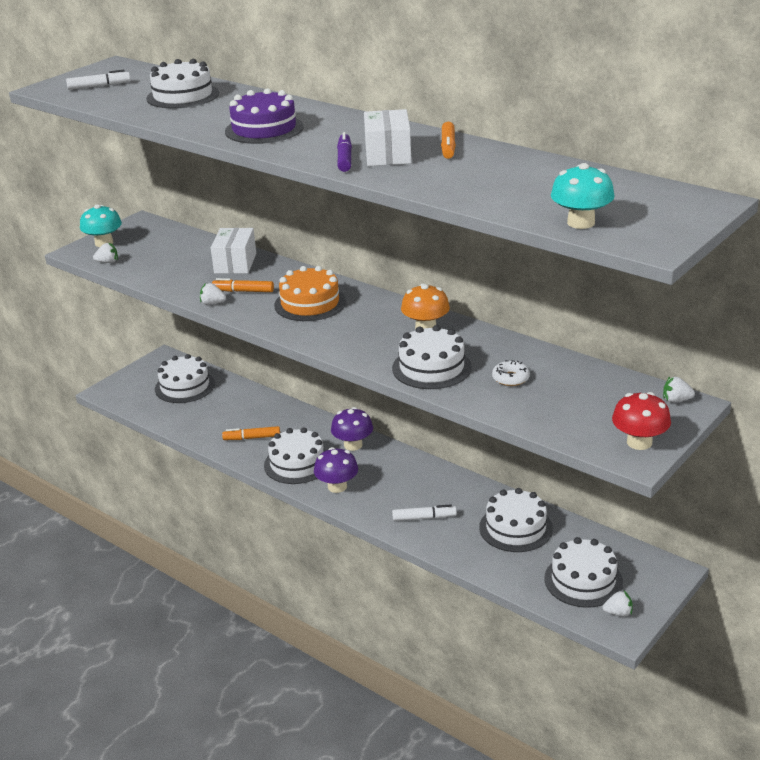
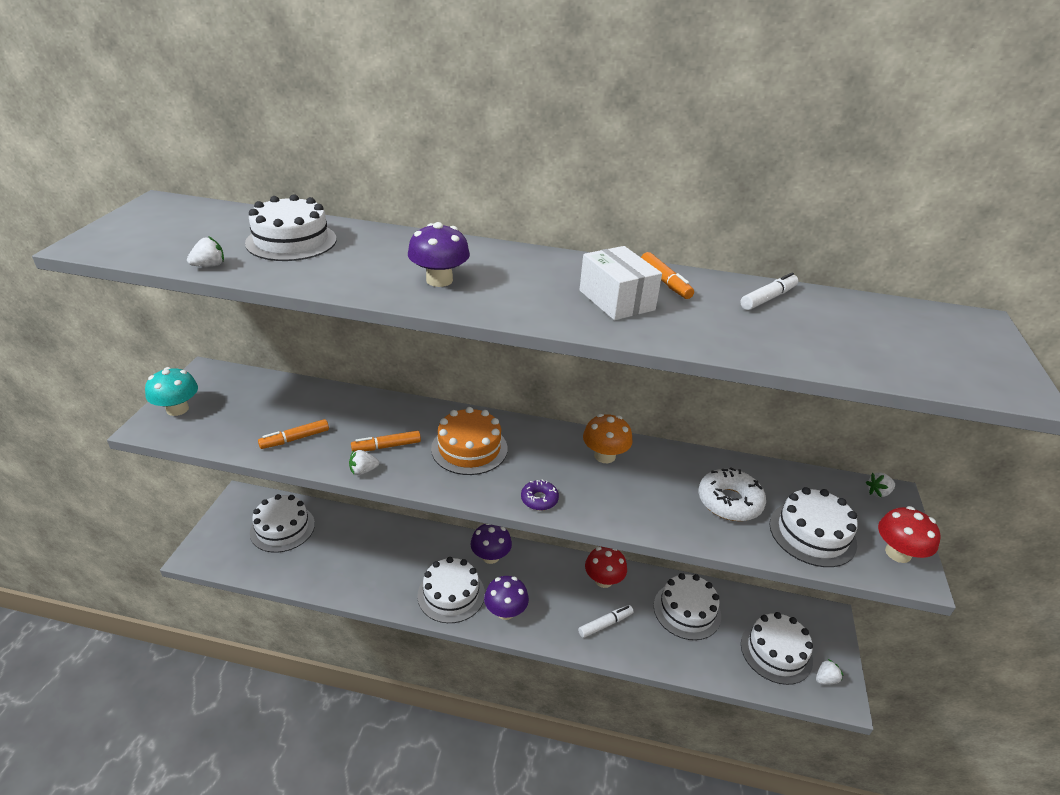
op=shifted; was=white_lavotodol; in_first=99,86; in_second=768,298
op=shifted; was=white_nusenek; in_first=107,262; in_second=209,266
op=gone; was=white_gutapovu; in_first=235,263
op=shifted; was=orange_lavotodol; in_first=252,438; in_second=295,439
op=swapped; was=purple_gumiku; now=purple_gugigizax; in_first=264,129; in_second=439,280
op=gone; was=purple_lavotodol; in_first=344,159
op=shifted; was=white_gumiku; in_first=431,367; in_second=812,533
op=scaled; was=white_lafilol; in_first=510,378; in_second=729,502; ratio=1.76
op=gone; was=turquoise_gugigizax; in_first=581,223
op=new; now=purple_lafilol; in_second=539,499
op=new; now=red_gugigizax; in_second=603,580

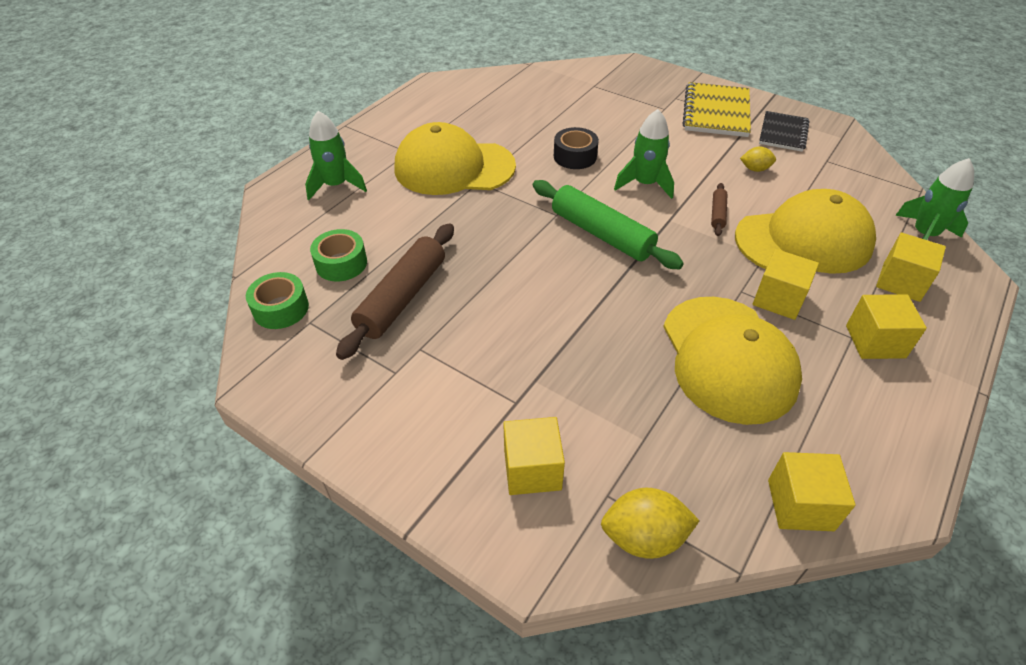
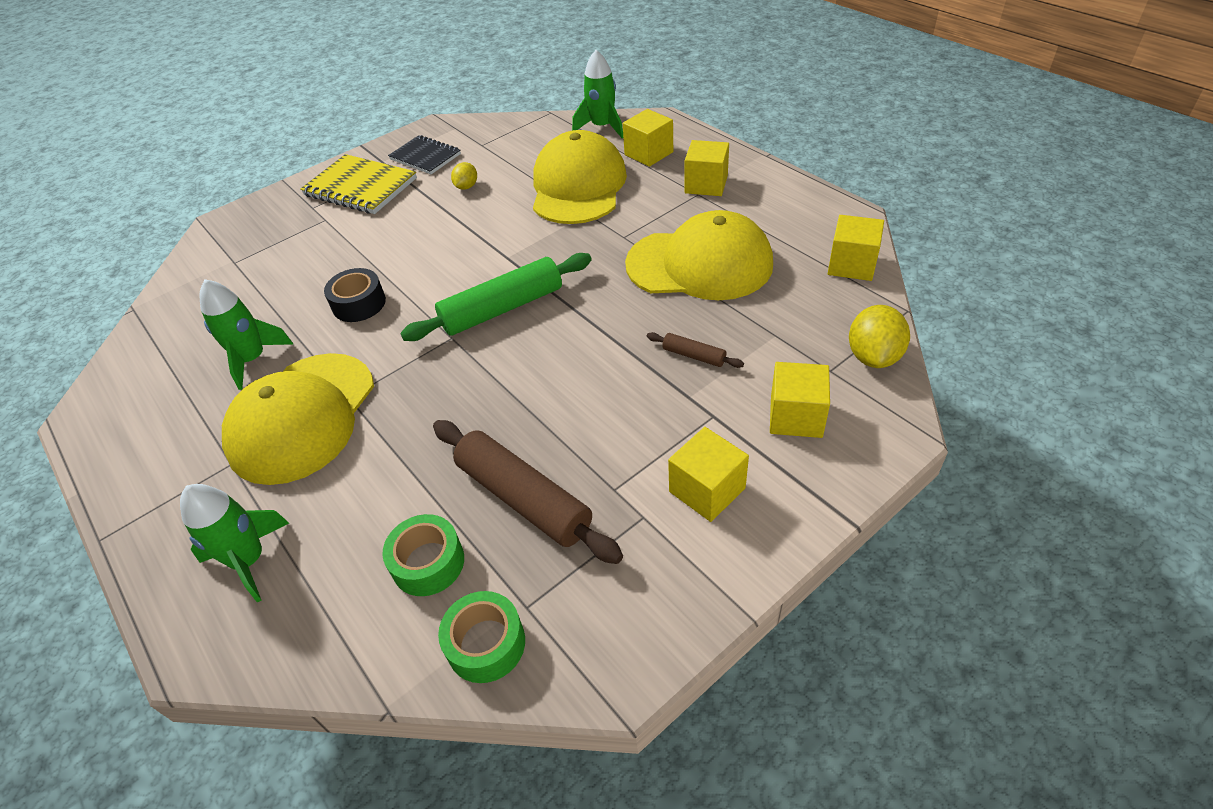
op=shifted; was=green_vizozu; in_first=645,184; in_second=253,359
op=shifted; was=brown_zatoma; in_first=717,214; in_second=693,356
op=shifted; was=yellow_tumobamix; in_first=778,299; in_second=707,490

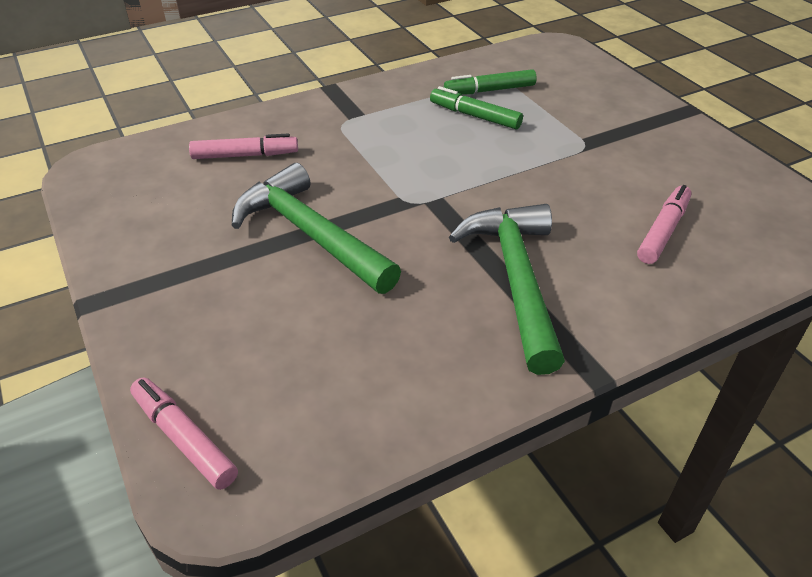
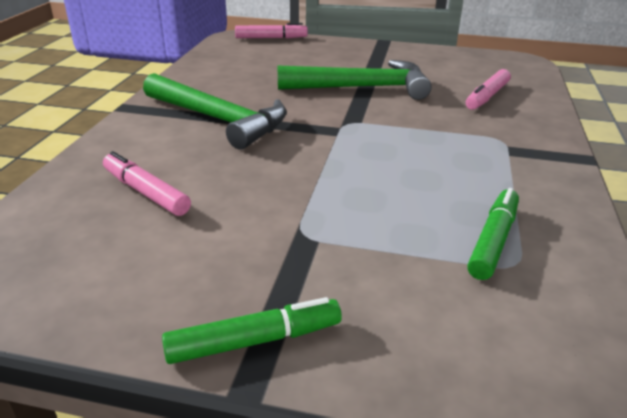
op=shifted; was=green_lavotodol; in_first=475,116; in_second=254,341
op=rotated; was=pink_lavotodol; in_first=663,231; in_second=146,192; clockwise=150

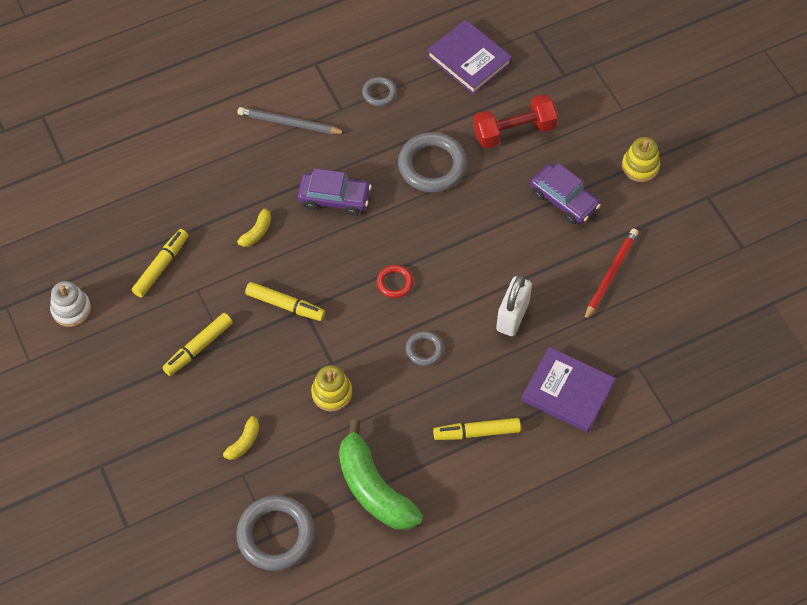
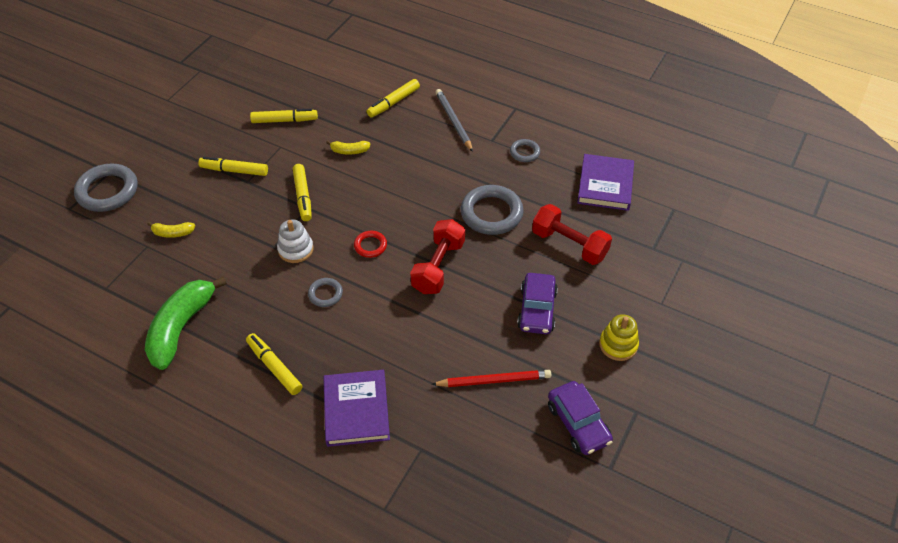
op=shifted; was=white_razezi; in_first=71,309; in_second=295,249
op=shifted; was=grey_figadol; in_first=276,535; in_second=107,191
op=shifted; was=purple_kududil; in_first=334,198; in_second=578,423
op=gone; was=yellow_razezi; in_first=332,393
op=gone; was=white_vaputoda; in_first=512,316
op=new; now=yellow_lavotodol; in_second=393,102
op=new; now=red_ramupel; in_second=438,267

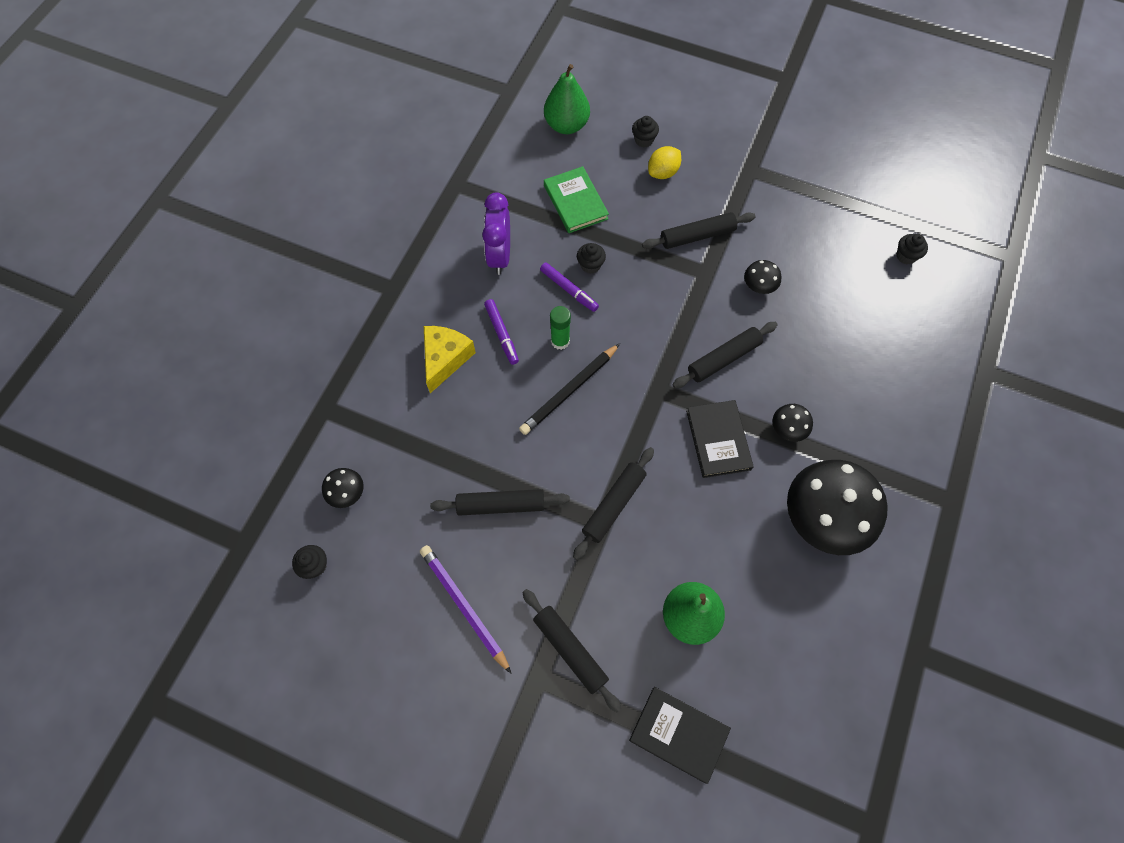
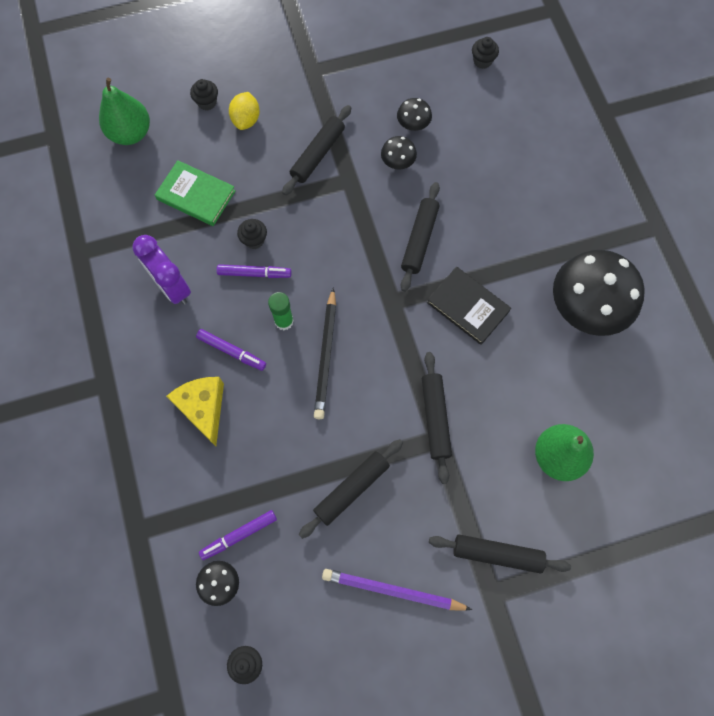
op=gone; was=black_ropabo; in_first=678,734
op=shifted; was=black_gugigizax; in_first=787,429; in_second=413,124
op=new; now=purple_lavotodol; in_second=239,535

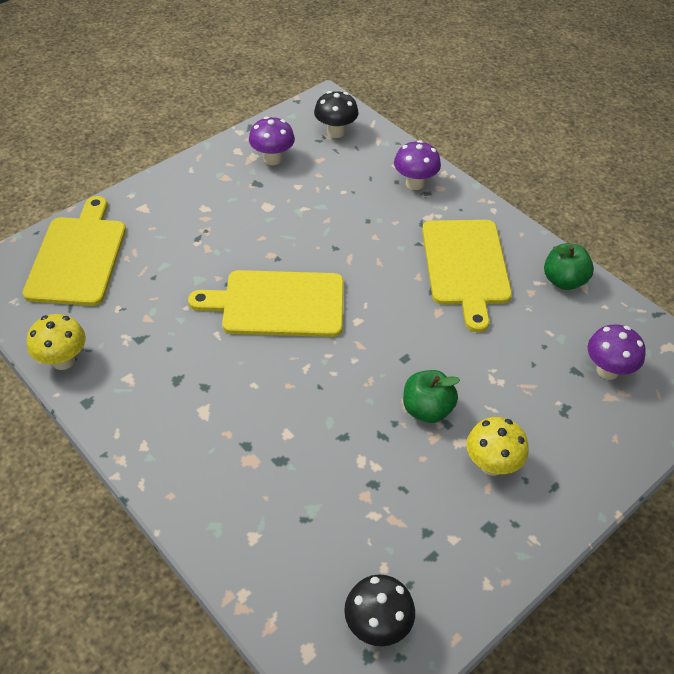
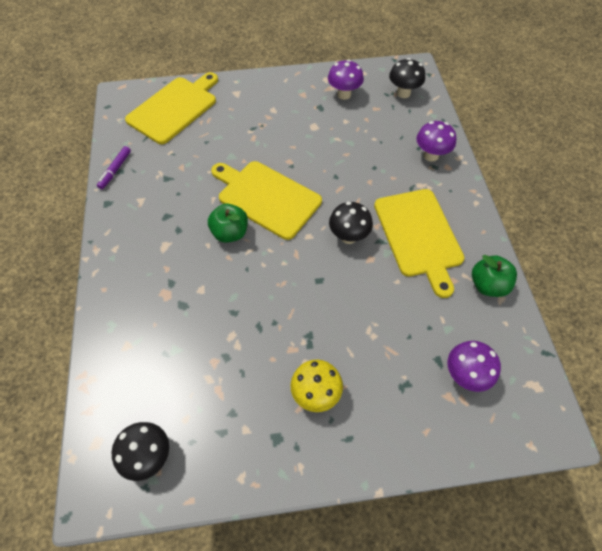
op=swapped; was=yellow_gugigizax; now=purple_lavotodol; in_first=63,361; in_second=115,170
op=shifted; was=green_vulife; in_first=427,409; in_second=230,233
op=rotated; was=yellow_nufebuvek; in_first=466,266; in_second=419,235; clockwise=-45
op=new; now=black_gugigizax; in_second=348,236

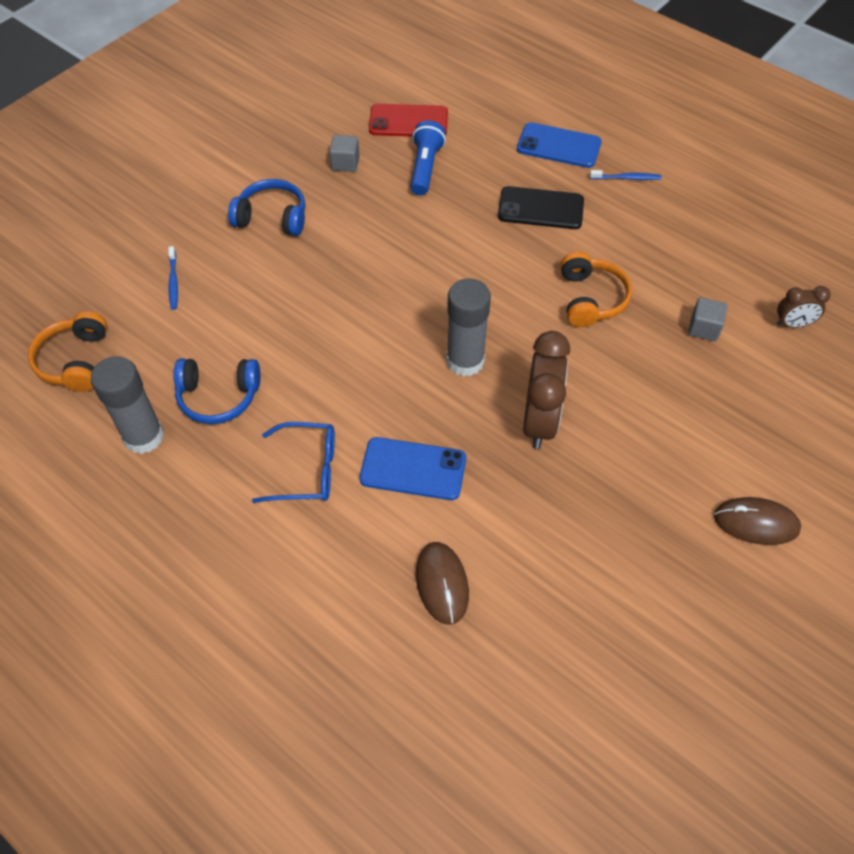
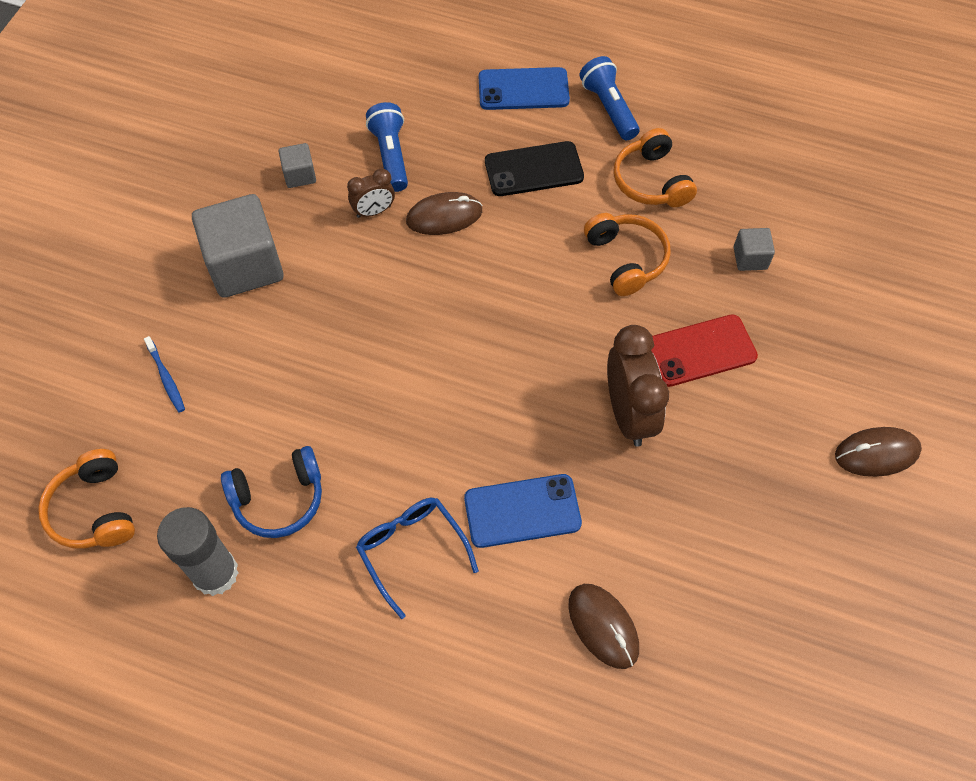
op=swapped; was=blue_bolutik; now=grey_tumobamix; in_first=272,217; in_second=245,265
op=rotated; was=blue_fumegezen; in_first=307,470; in_second=411,550; clockwise=-105
op=shifted; was=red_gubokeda; in_first=408,121; in_second=700,351
op=gone; was=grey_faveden; in_first=465,361
op=swapped; was=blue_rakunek; now=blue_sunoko; in_first=627,178; in_second=608,108
op=shifted; was=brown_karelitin; in_first=792,324; in_second=374,211
op=new; now=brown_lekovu; in_second=444,216
op=new; now=orange_bolutik; in_second=651,181

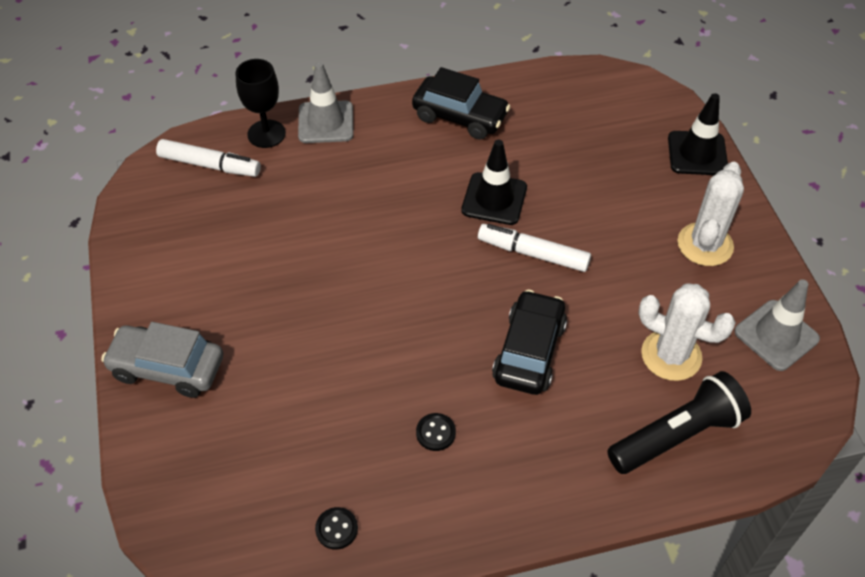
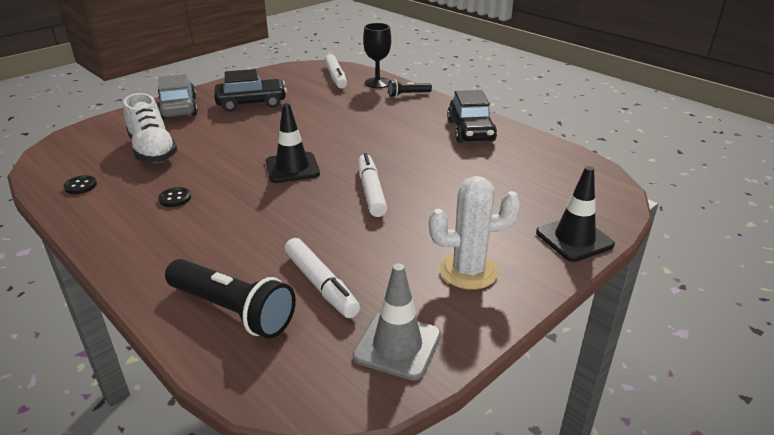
op=swapped; was=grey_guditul; now=black_sunoko; in_first=326,122; in_second=408,94
op=shifted; was=black_guditul; in_first=494,199; in_second=292,168
op=shifted; was=black_kududil; in_first=529,351; in_second=251,103
op=swapped; was=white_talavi; now=white_lavotodol; in_first=671,355; in_second=321,284
op=new; now=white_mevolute; in_second=153,150

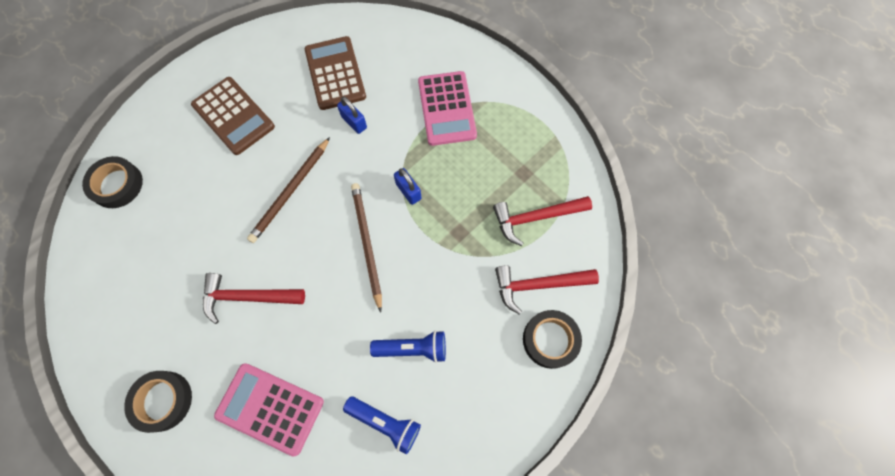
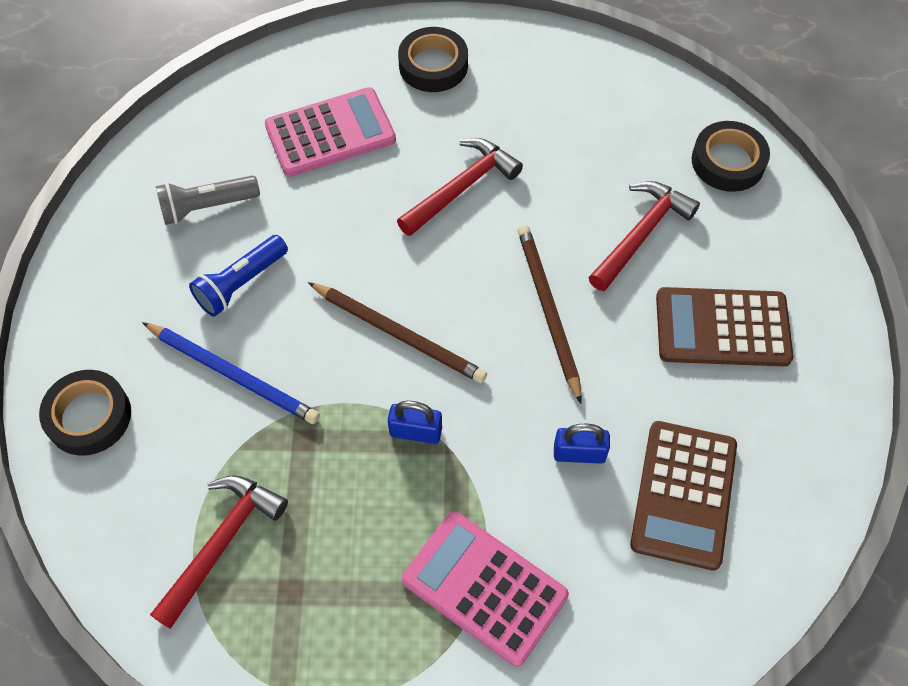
op=rotated; was=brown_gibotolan; in_first=335,73; in_second=683,494; clockwise=75
op=repainted; was=blue_sunoko; now=grey_sunoko; in_first=385,422; in_second=207,207
op=shifted; was=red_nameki; in_first=538,285; in_second=641,234
op=new; now=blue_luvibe; in_second=233,375

